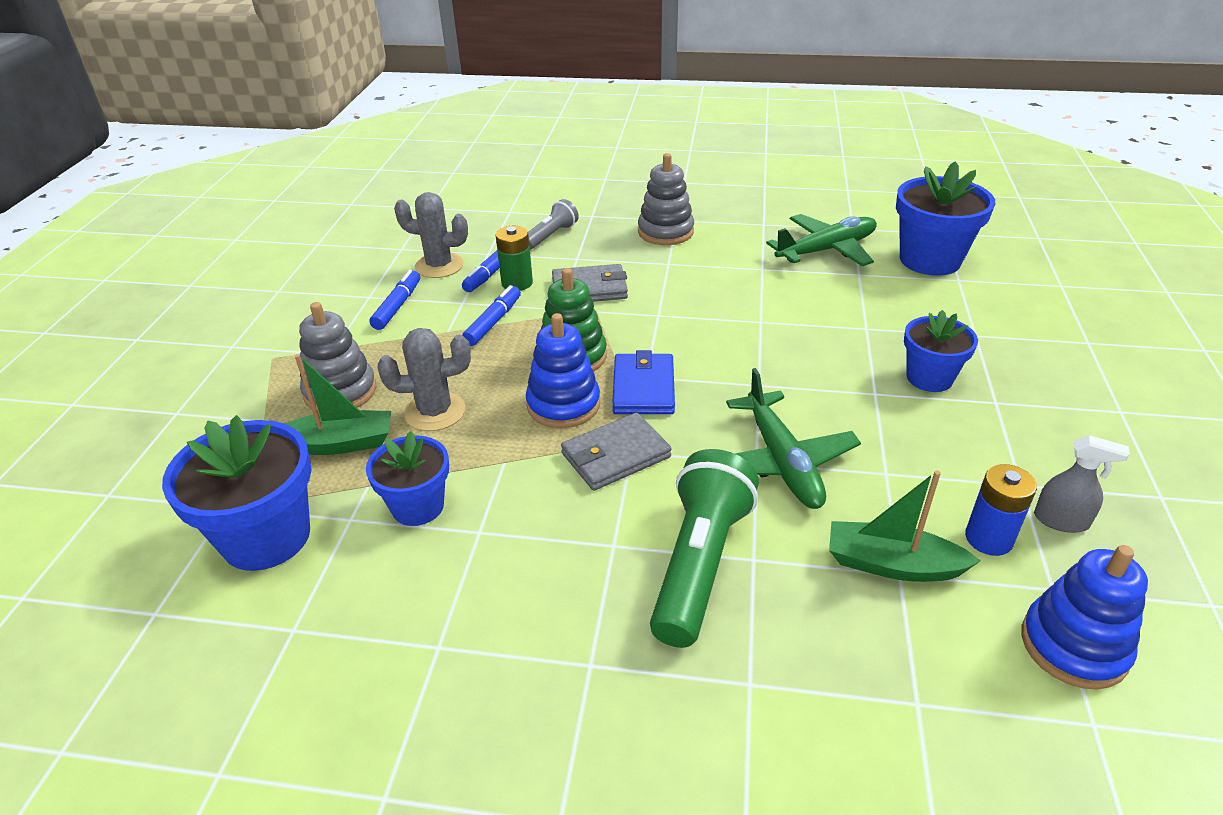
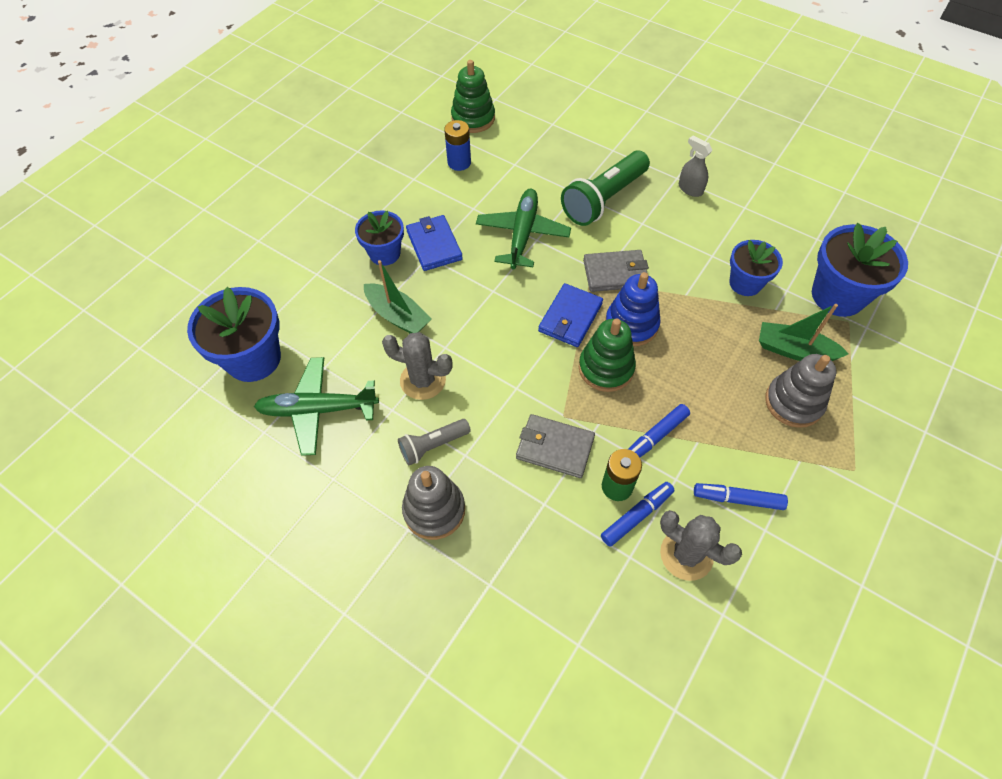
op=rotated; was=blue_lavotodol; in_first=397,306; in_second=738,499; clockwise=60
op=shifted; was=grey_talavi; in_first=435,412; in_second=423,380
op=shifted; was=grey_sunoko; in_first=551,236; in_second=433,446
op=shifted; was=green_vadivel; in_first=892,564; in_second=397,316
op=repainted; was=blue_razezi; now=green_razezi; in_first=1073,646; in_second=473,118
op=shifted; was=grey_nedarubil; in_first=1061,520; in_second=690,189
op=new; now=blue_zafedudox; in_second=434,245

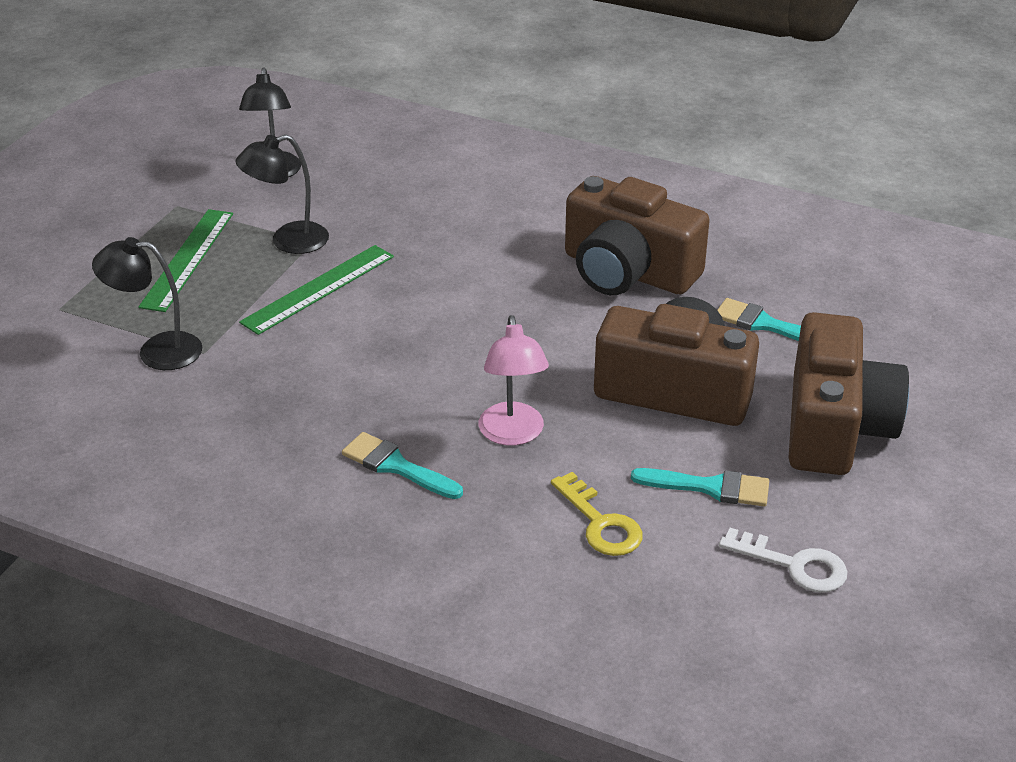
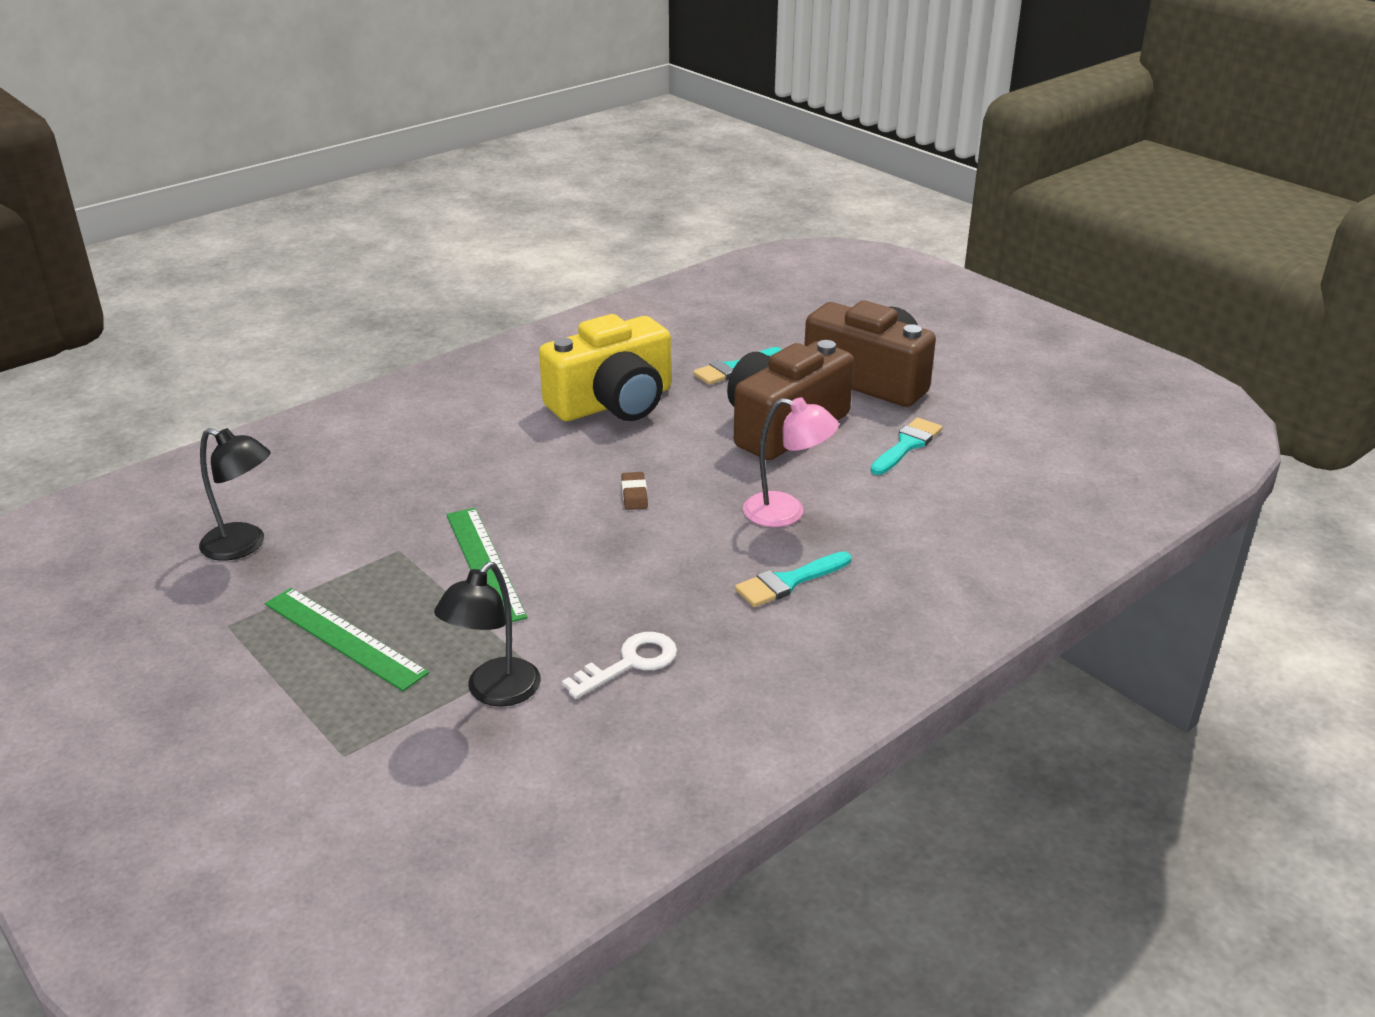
op=gone; was=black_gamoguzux; in_first=288,241
op=gone; was=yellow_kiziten; in_first=600,523
op=repainted; was=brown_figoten; now=yellow_figoten; in_first=627,271; in_second=613,403
op=shifted; was=white_kiziten; in_first=793,565; in_second=630,663
op=new; now=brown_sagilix; in_second=634,494

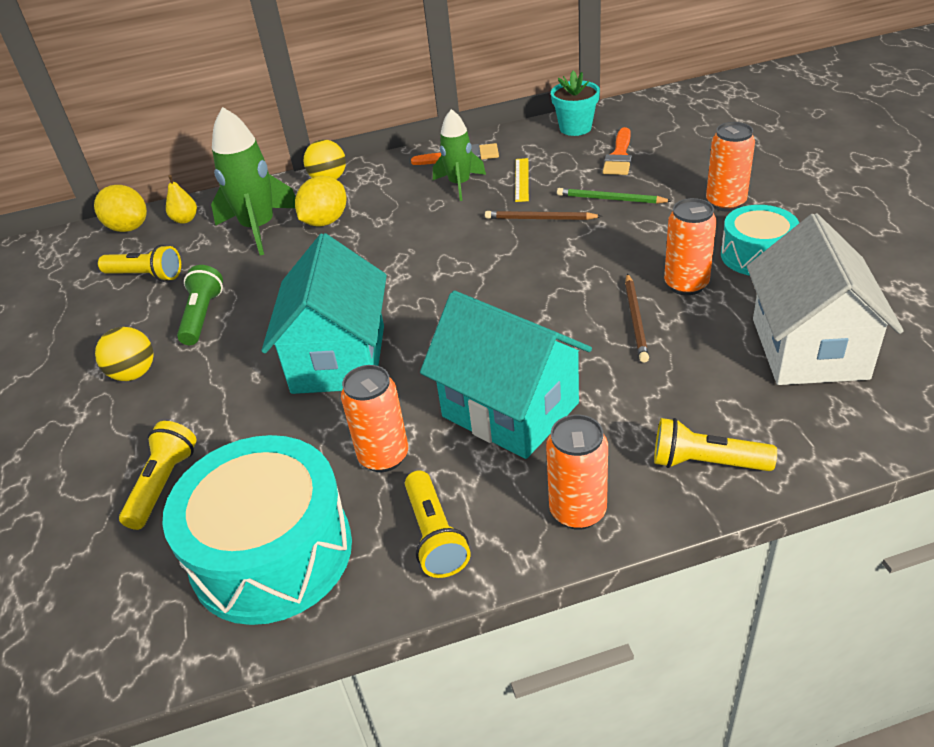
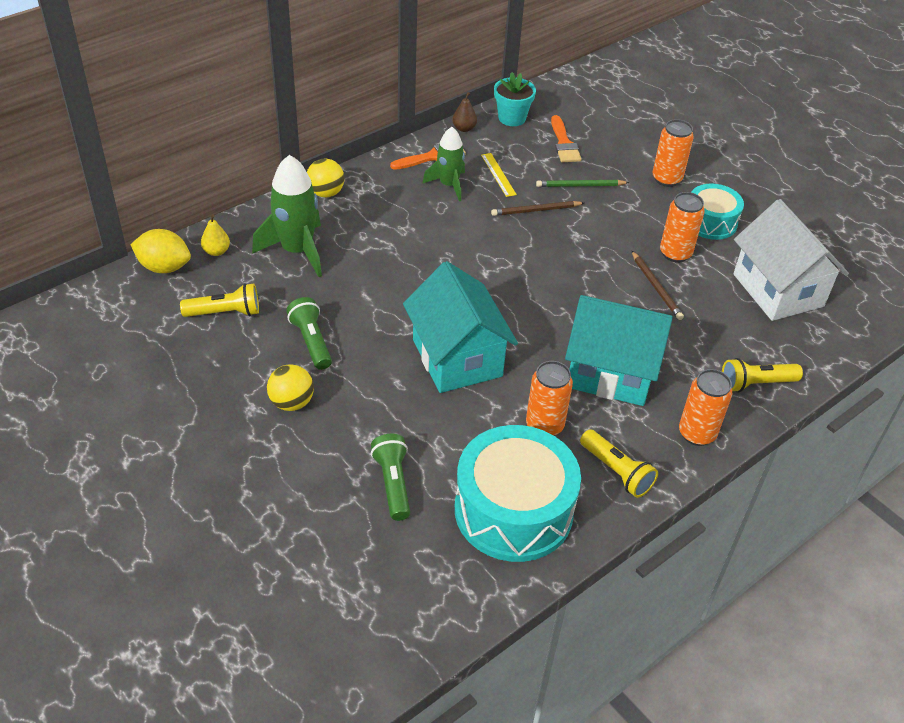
op=repainted; was=yellow_sunoko; now=green_sunoko; in_first=163,484; in_second=392,483
op=gone; was=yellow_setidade; in_first=325,221
op=new; now=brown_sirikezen; in_second=464,128

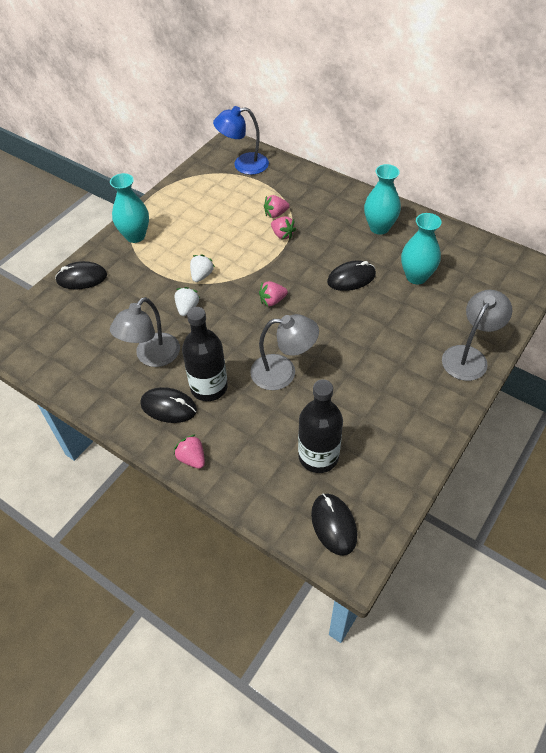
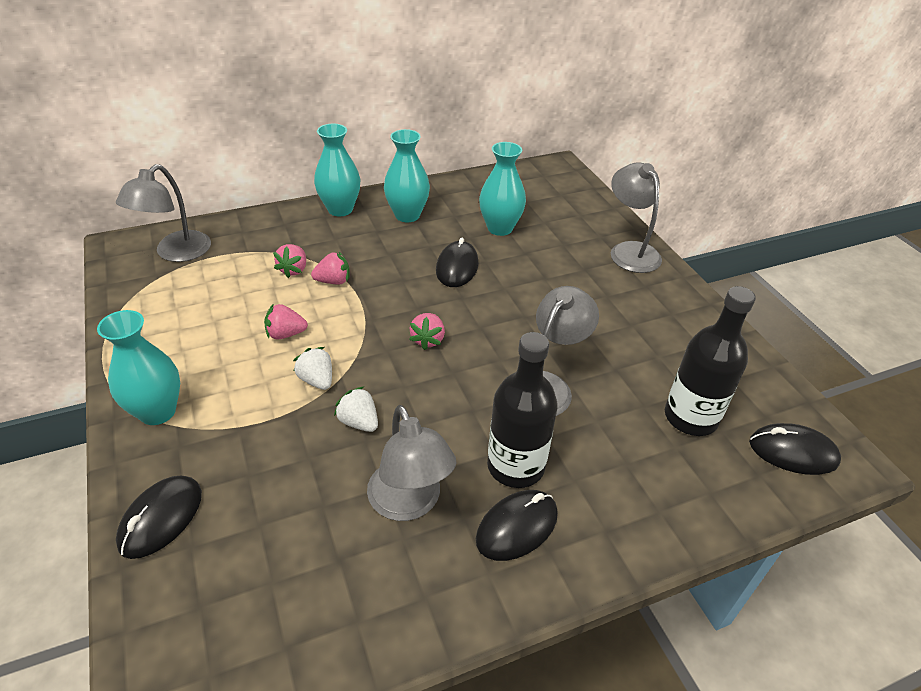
op=shifted; was=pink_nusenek; in_first=192,458; in_second=285,334
op=repainted; was=blue_gamoguzux; now=grey_gamoguzux; in_first=243,165; in_second=176,253
op=new; now=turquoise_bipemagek; in_second=340,209

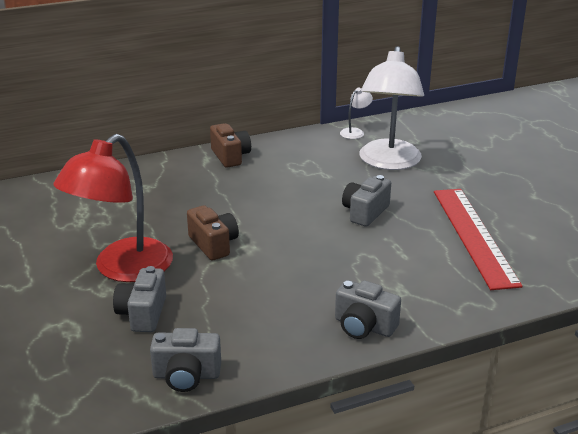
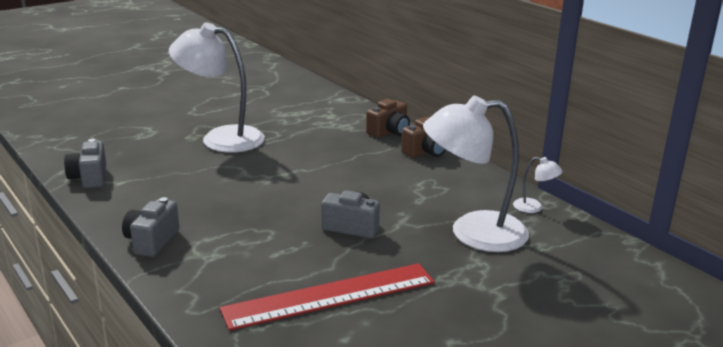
op=repainted; was=red_gamoguzux; now=white_gamoguzux; in_first=123,269; in_second=221,138
op=gone; was=grey_figoten; in_first=143,314
op=shifted; was=brown_figoten; in_first=213,244; in_second=389,132

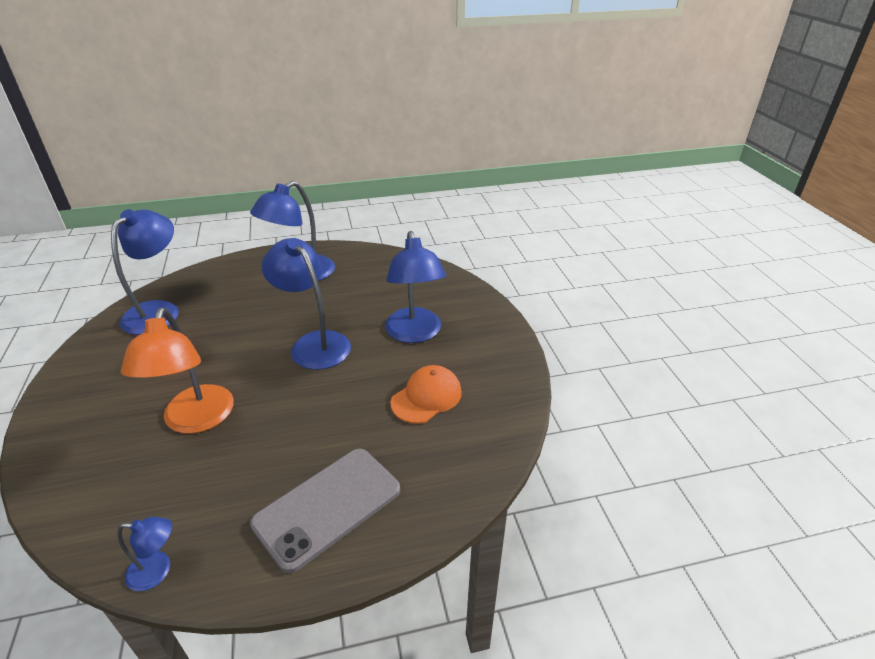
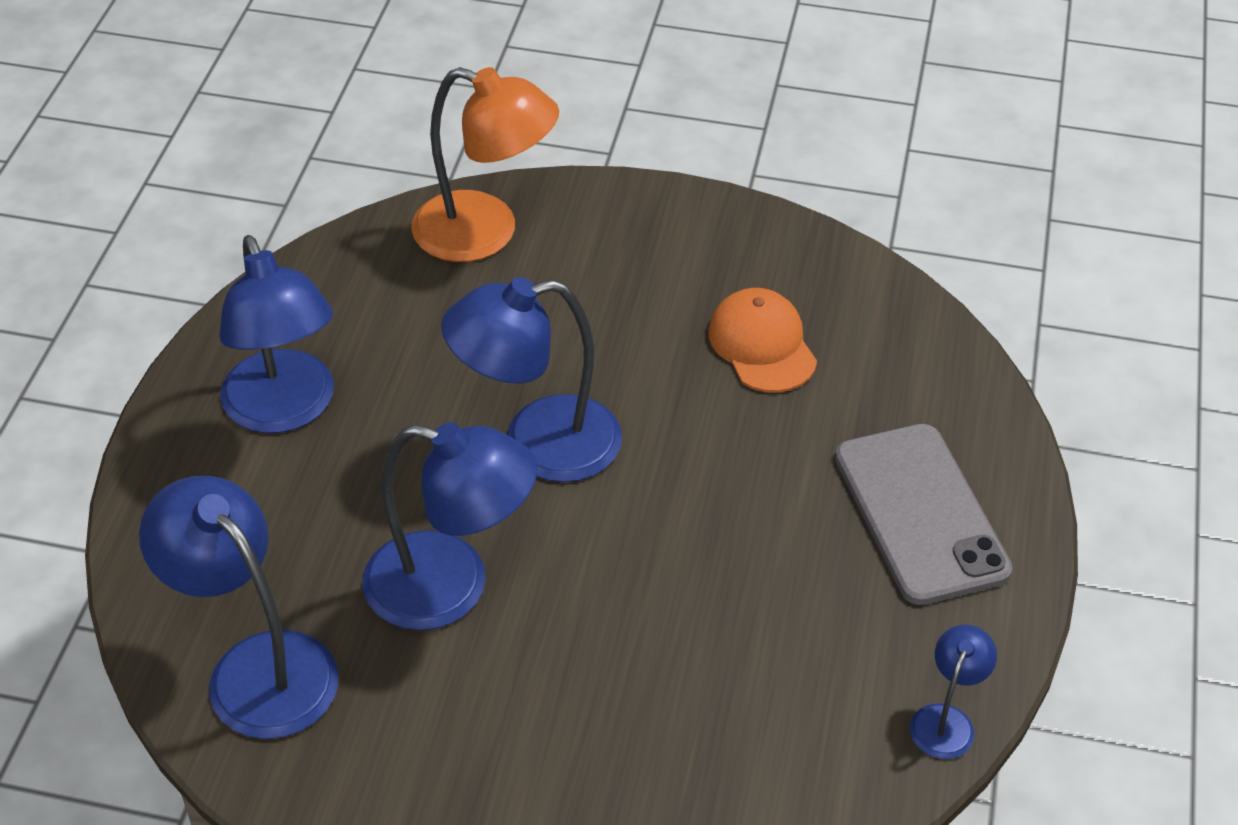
op=shifted; was=orange_gamoguzux; in_first=196,420; in_second=485,233
op=shifted; was=blue_gamoguzux; in_first=415,333; in_second=451,587

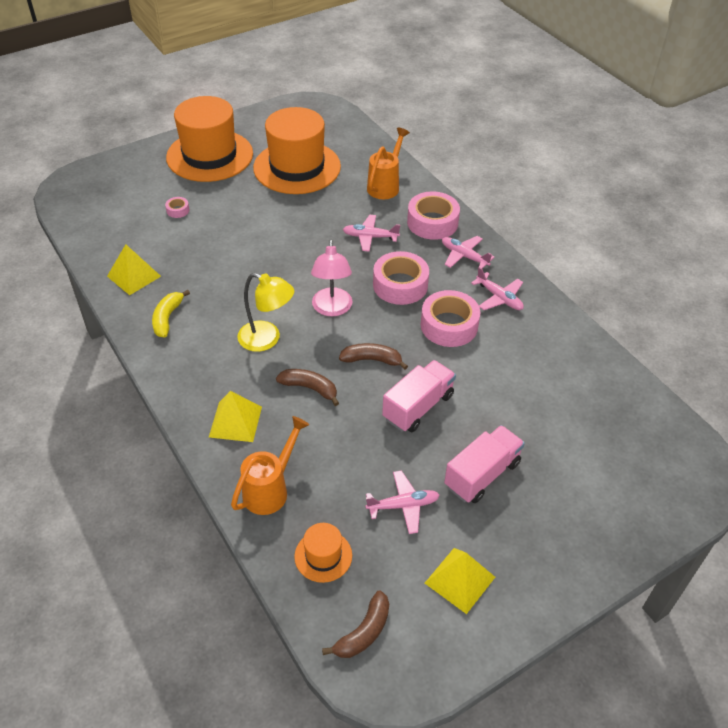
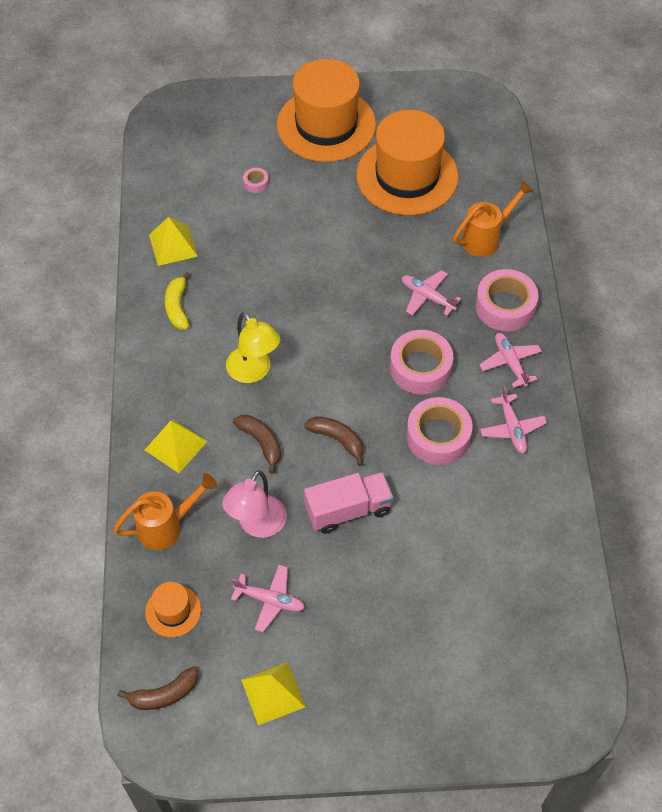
op=rotated; was=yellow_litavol; in_first=167,318; in_second=177,307; clockwise=-45
op=shifted; was=pink_gamoguzux; in_first=332,309; in_second=257,525
op=gone; was=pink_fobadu; in_first=482,474

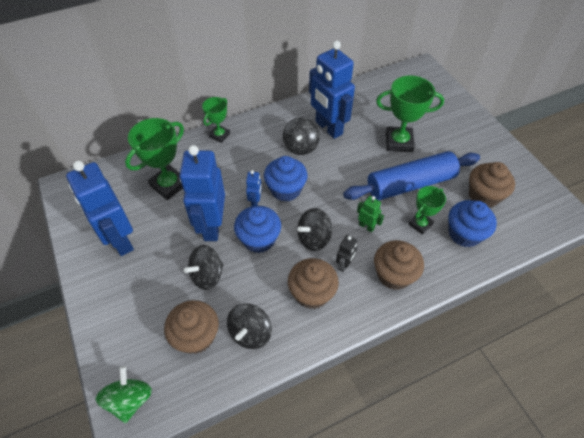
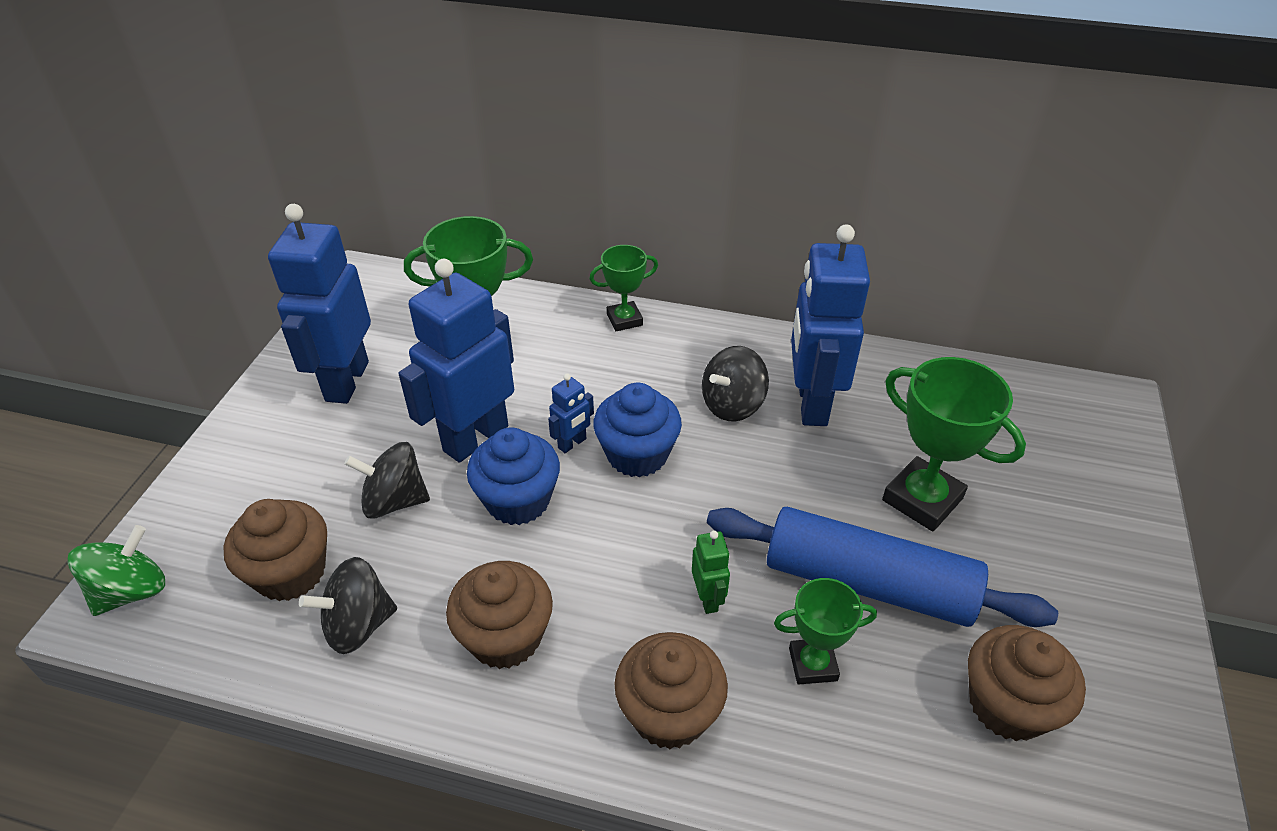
op=gone; was=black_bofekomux; in_first=313,238
op=gone; was=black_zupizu; in_first=344,265
op=gone; was=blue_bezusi; in_first=464,233

